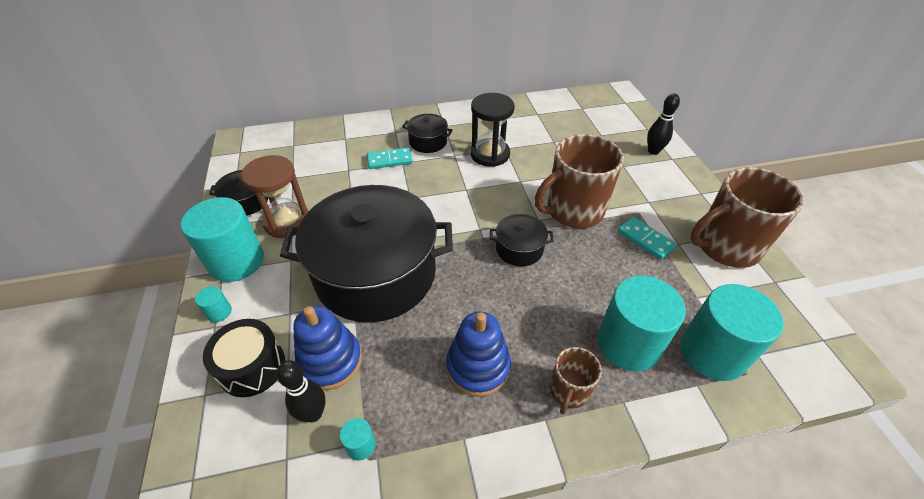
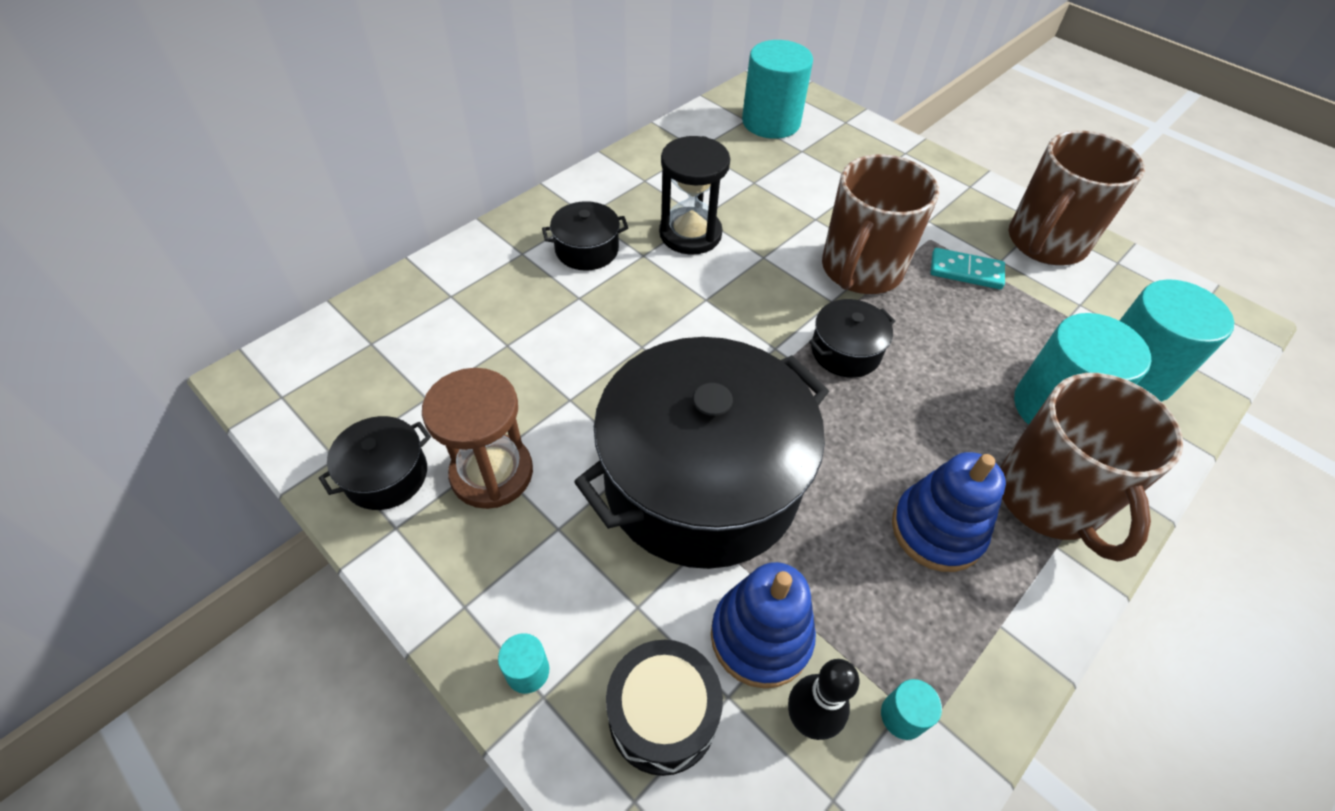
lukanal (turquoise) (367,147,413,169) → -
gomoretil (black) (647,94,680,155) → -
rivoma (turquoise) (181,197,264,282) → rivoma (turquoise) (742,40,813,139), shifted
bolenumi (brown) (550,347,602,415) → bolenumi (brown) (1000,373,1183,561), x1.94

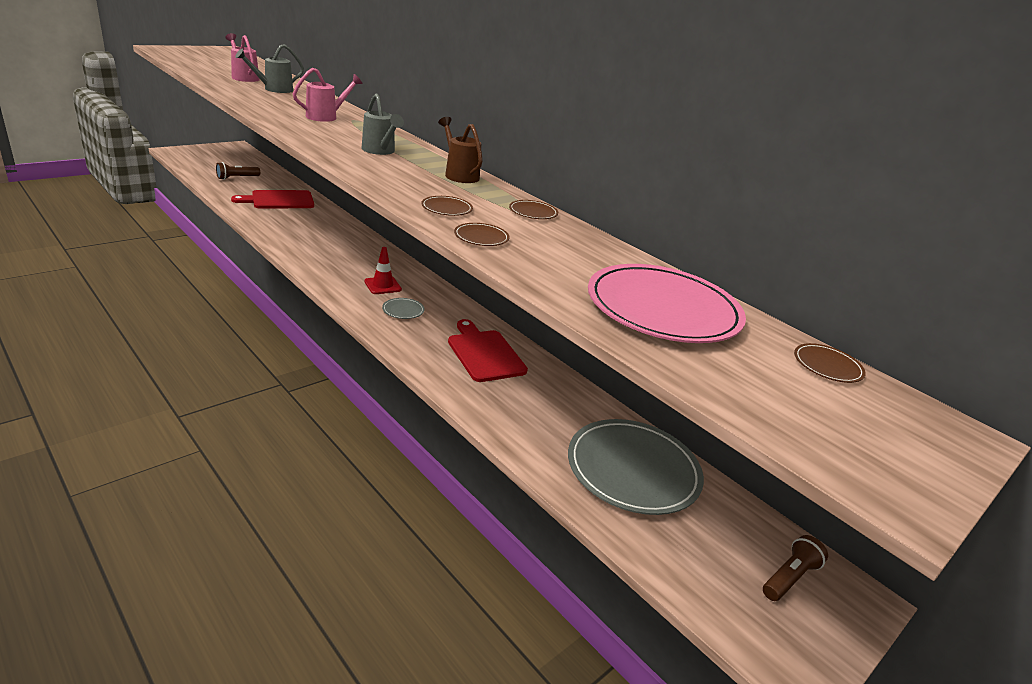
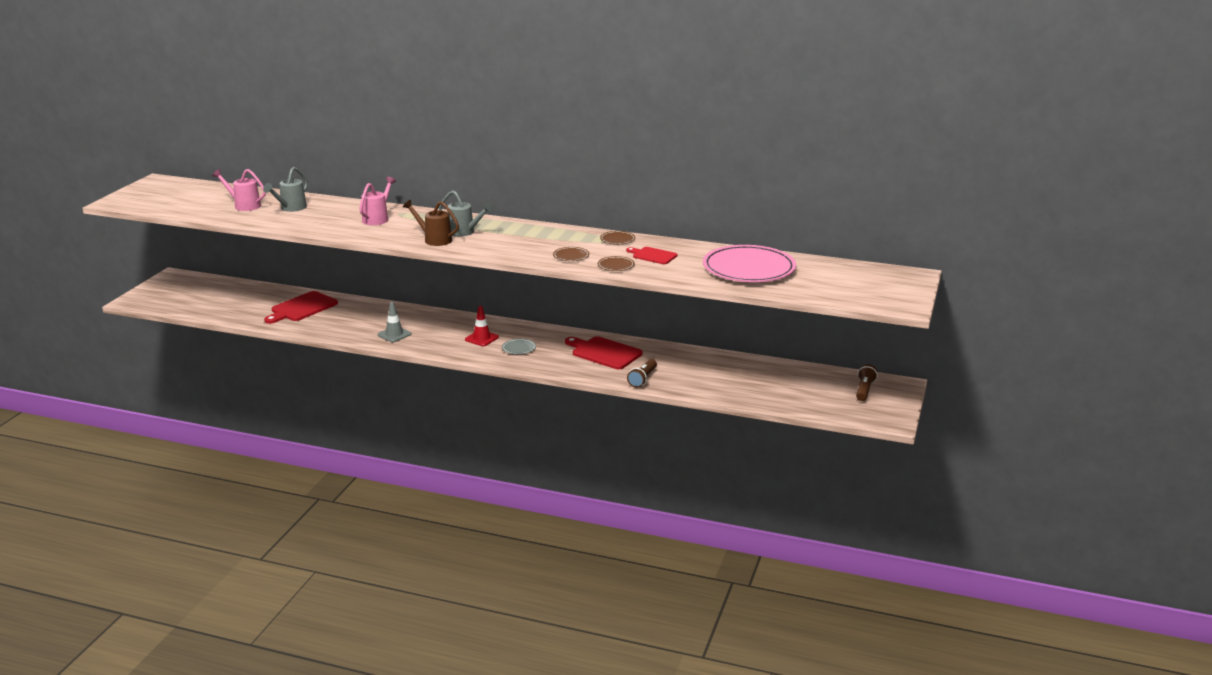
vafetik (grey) (568,419,704,515) → -
vafetik (brown) (794,343,866,383) → -
- → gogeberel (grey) (377,302,412,342)
- → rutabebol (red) (626,247,677,264)
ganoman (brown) (216,162,260,180) → ganoman (brown) (627,359,657,388), shifted
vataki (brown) (438,117,483,183) → vataki (brown) (403,200,459,246), shifted

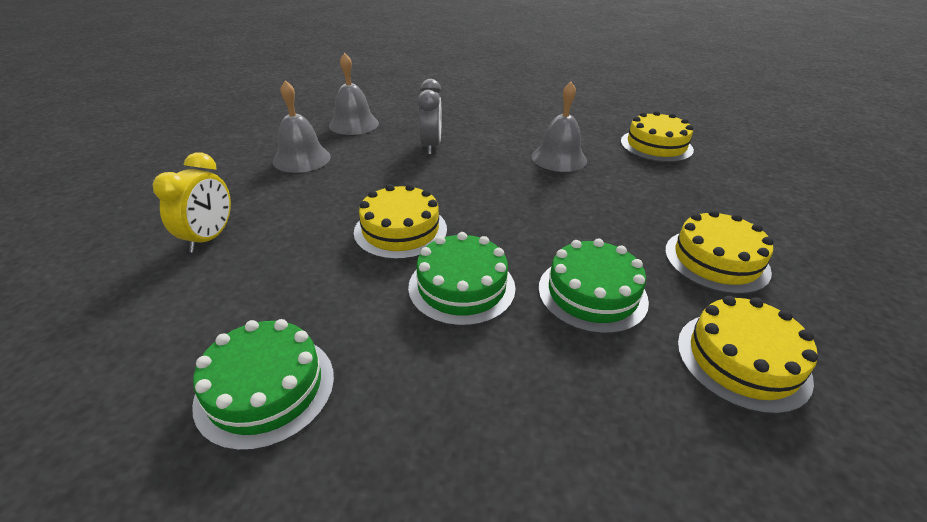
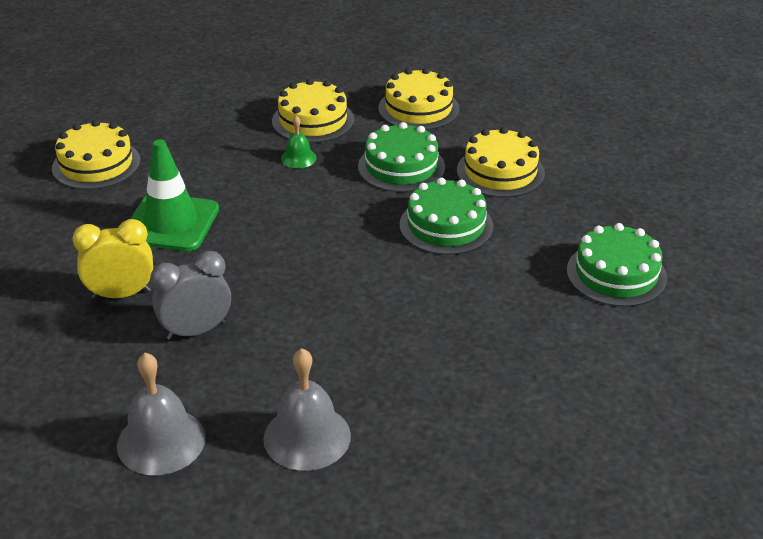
- → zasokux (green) (281,116,317,168)
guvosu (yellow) (153,152,231,253) → guvosu (yellow) (73,219,153,299), shifted
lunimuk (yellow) (354,184,447,260) → lunimuk (yellow) (457,127,545,198), shifted
zasokux (grey) (532,82,587,172) → gogeberel (green) (130,139,219,251)

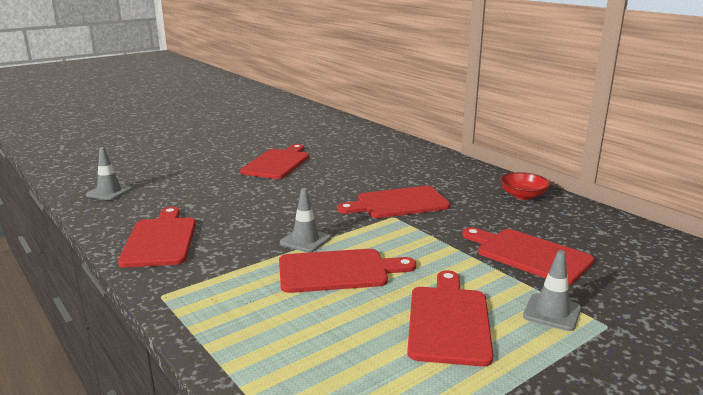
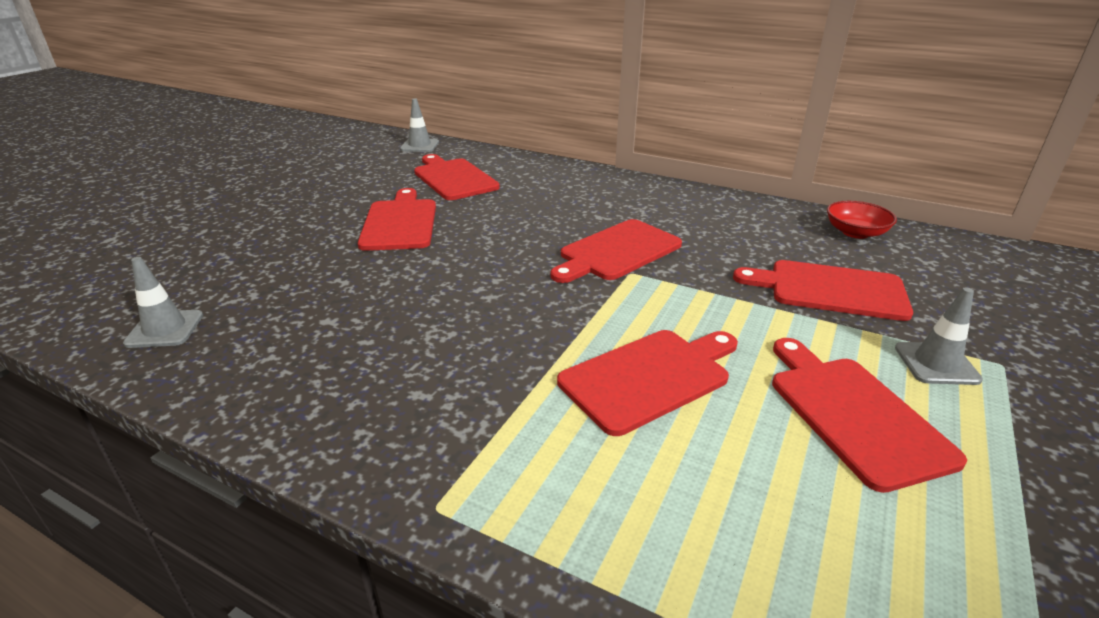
rutabebol (red) (118,207,196,268) → rutabebol (red) (414,154,500,200), shifted
gogeberel (grey) (280,188,331,253) → gogeberel (grey) (400,99,439,152), shifted
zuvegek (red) (500,172,550,200) → zuvegek (red) (827,201,897,239), shifted

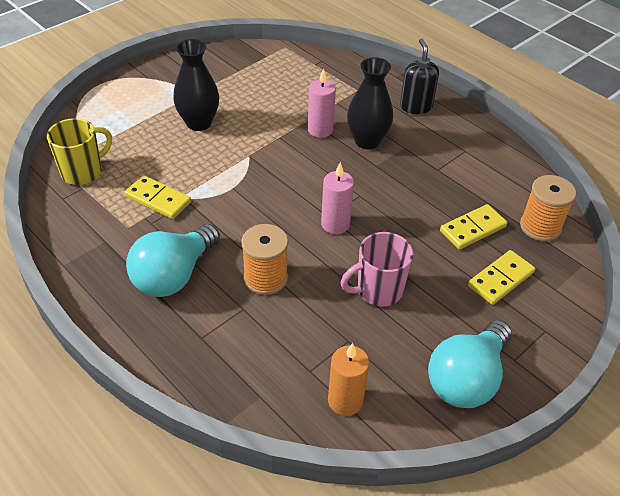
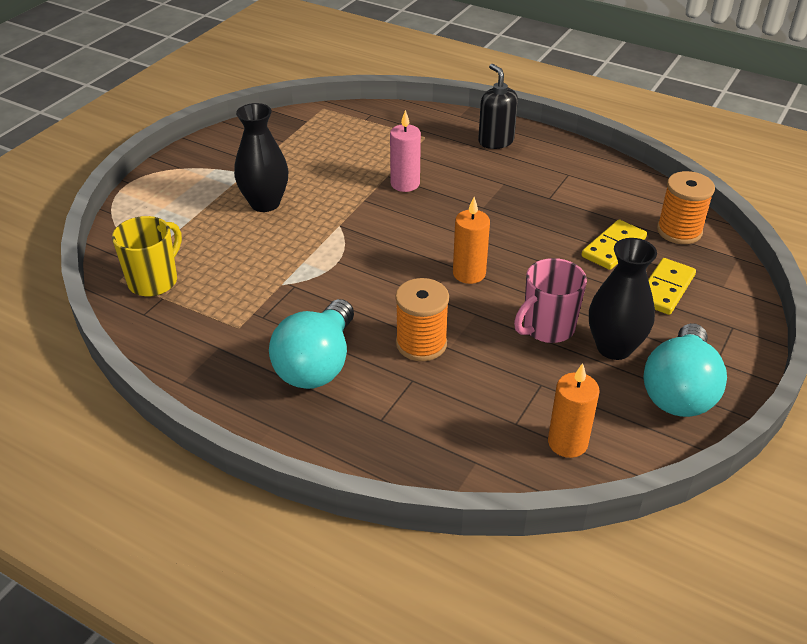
lukanal (yellow) (124,175,191,219) → -
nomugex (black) (347,57,393,150) → nomugex (black) (589,238,657,360), shifted
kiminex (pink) (321,162,354,234) → kiminex (orange) (453,197,490,284)

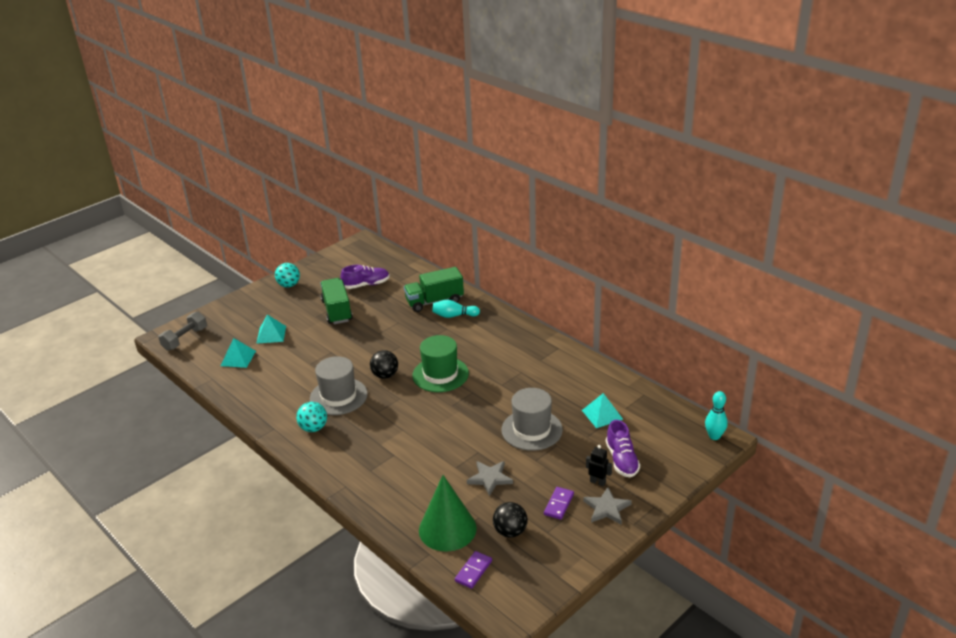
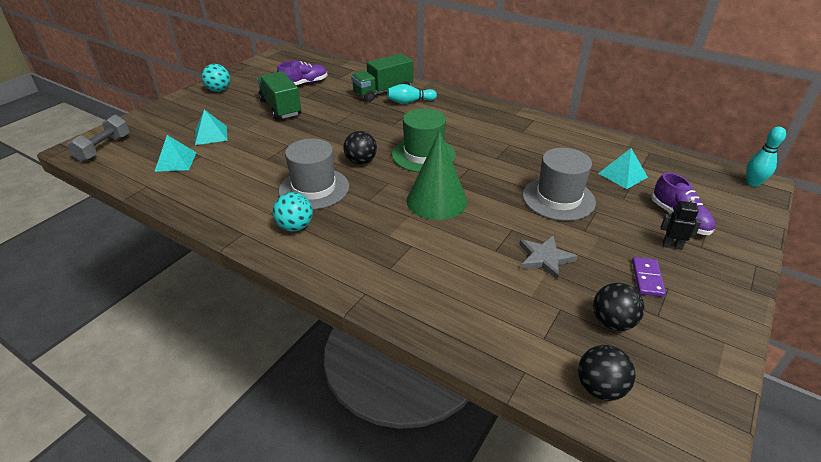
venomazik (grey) (583,487,632,525) → -
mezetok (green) (419,475,477,552) → mezetok (green) (406,131,467,220), shifted
lukanal (purple) (455,551,492,589) → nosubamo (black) (578,345,636,401)

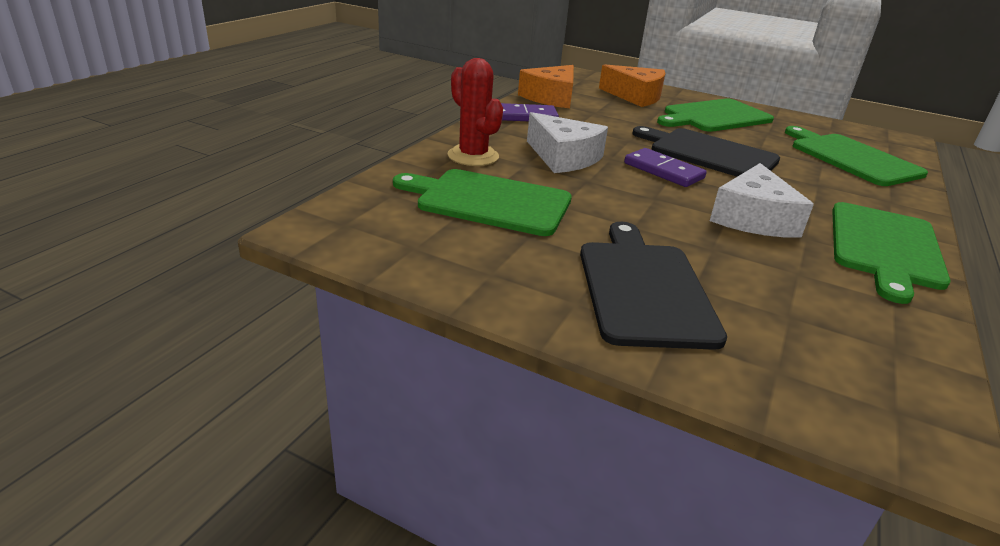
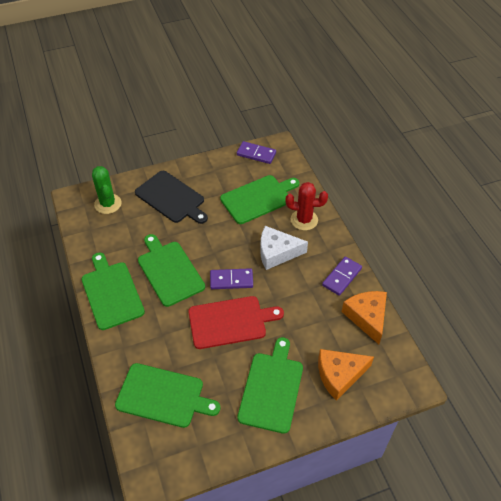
- → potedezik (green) (92,166,122,214)
- → lukanal (purple) (237,141,276,164)
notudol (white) (710,163,814,238) → rutabebol (green) (138,234,205,307)
rutabebol (black) (632,126,780,177) → rutabebol (red) (188,296,284,349)

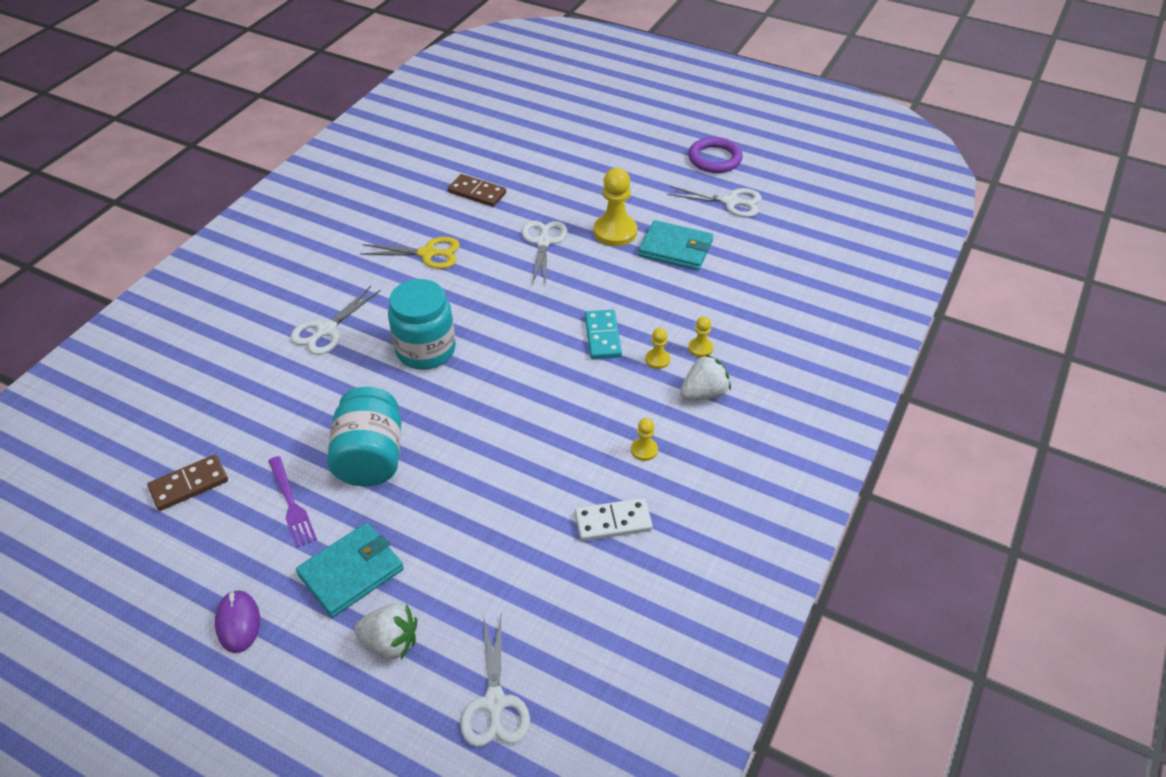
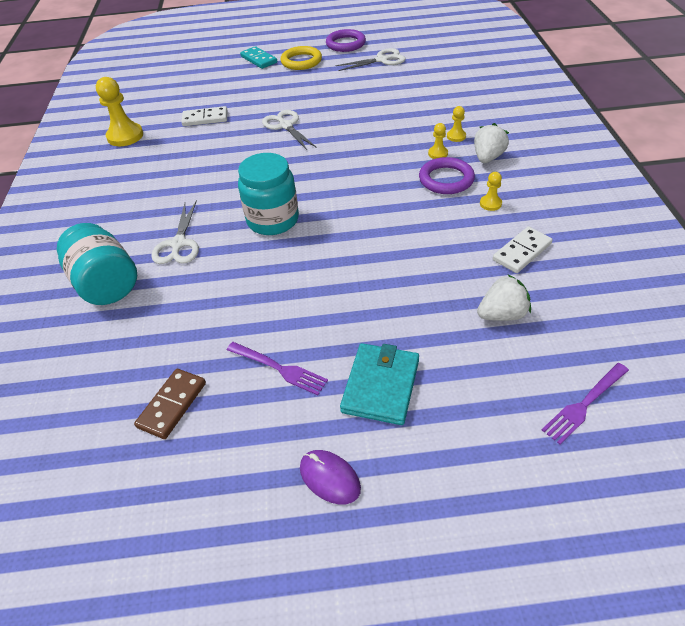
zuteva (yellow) (360,237,460,269) → -
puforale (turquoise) (638,220,713,270) → -
- → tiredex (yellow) (281,46,322,70)
- → tiredex (purple) (419,157,475,194)
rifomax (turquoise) (327,387,401,486) → rifomax (turquoise) (57,223,137,305), shifted
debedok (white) (354,603,417,659) → debedok (white) (477,275,531,321), shifted
lukanal (turquoise) (585,310,622,359) → lukanal (turquoise) (240,46,277,69), shifted
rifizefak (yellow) (594,168,637,246) → rifizefak (yellow) (96,77,143,146), shifted
zuteva (white) (460,614,530,747) → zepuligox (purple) (542,363,629,444)
lukanal (brown) (448,174,506,207) → lukanal (white) (181,106,227,126)

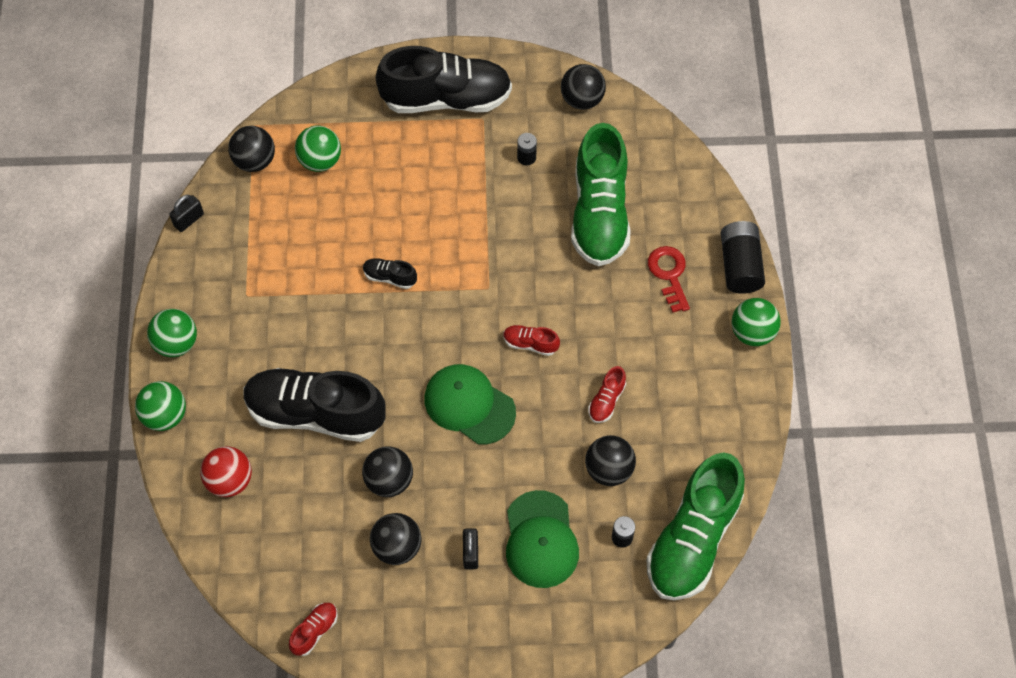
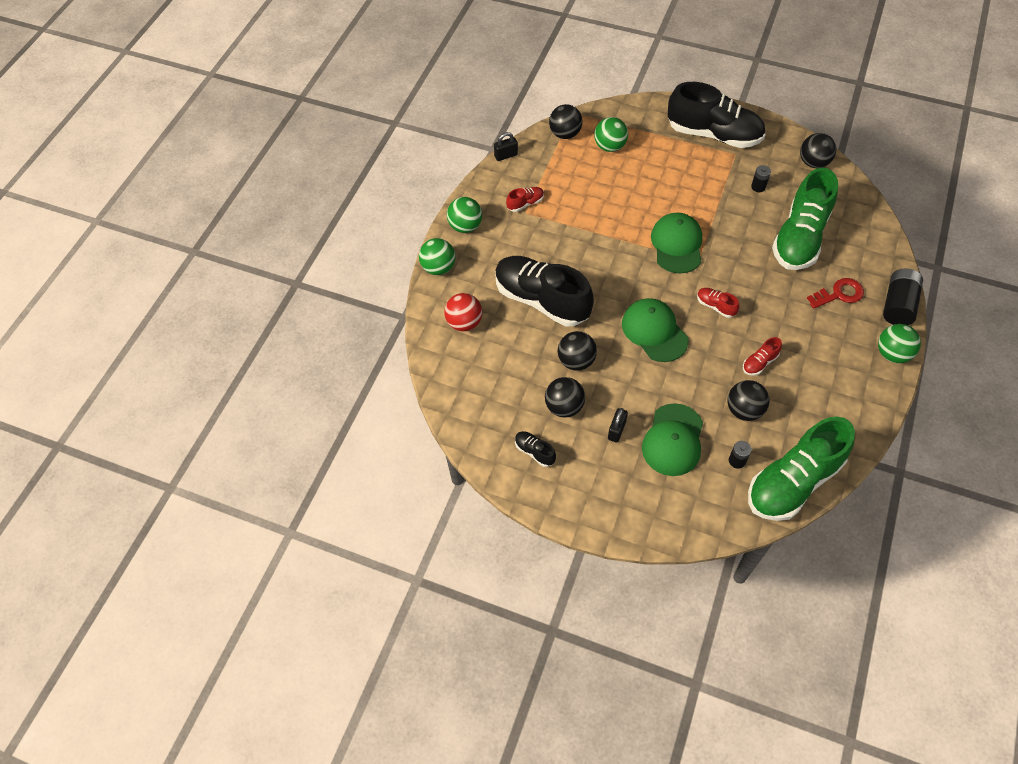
- → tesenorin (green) (651,213,702,274)
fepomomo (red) (289,603,338,656) → fepomomo (red) (506,187,544,212), shifted
fepomomo (black) (363,258,417,289) → fepomomo (black) (515,431,556,467), shifted
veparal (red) (648,246,690,313) → veparal (red) (807,278,864,309), 60 degrees clockwise

